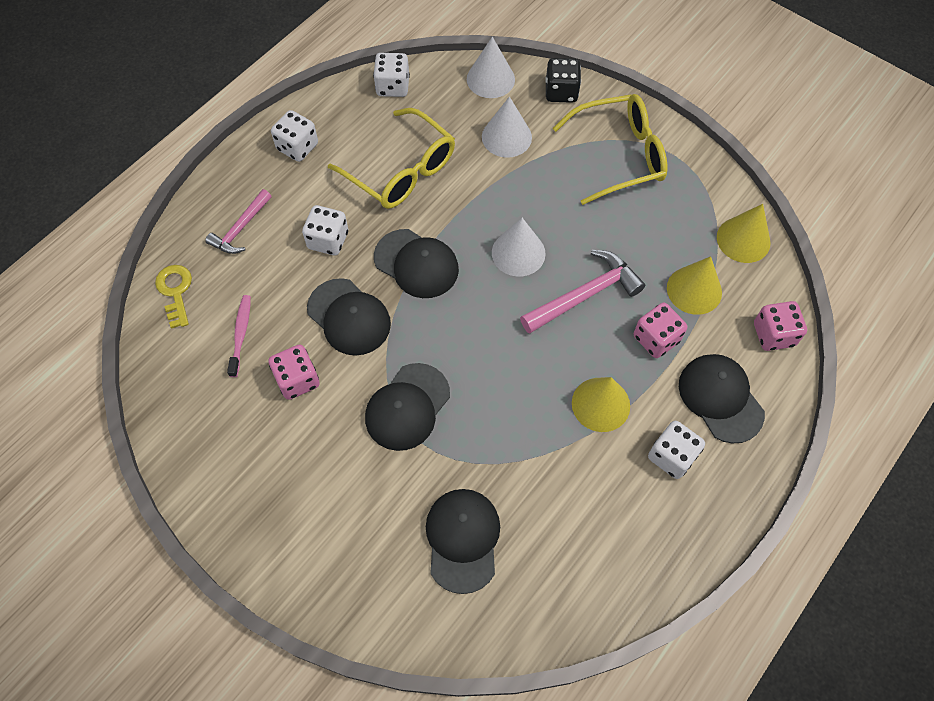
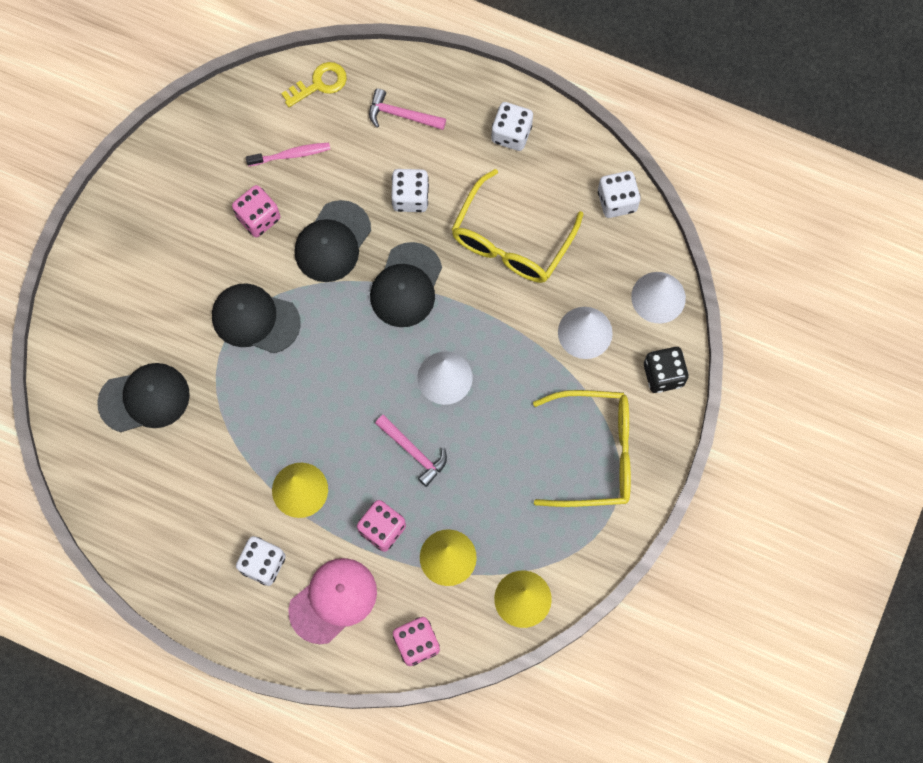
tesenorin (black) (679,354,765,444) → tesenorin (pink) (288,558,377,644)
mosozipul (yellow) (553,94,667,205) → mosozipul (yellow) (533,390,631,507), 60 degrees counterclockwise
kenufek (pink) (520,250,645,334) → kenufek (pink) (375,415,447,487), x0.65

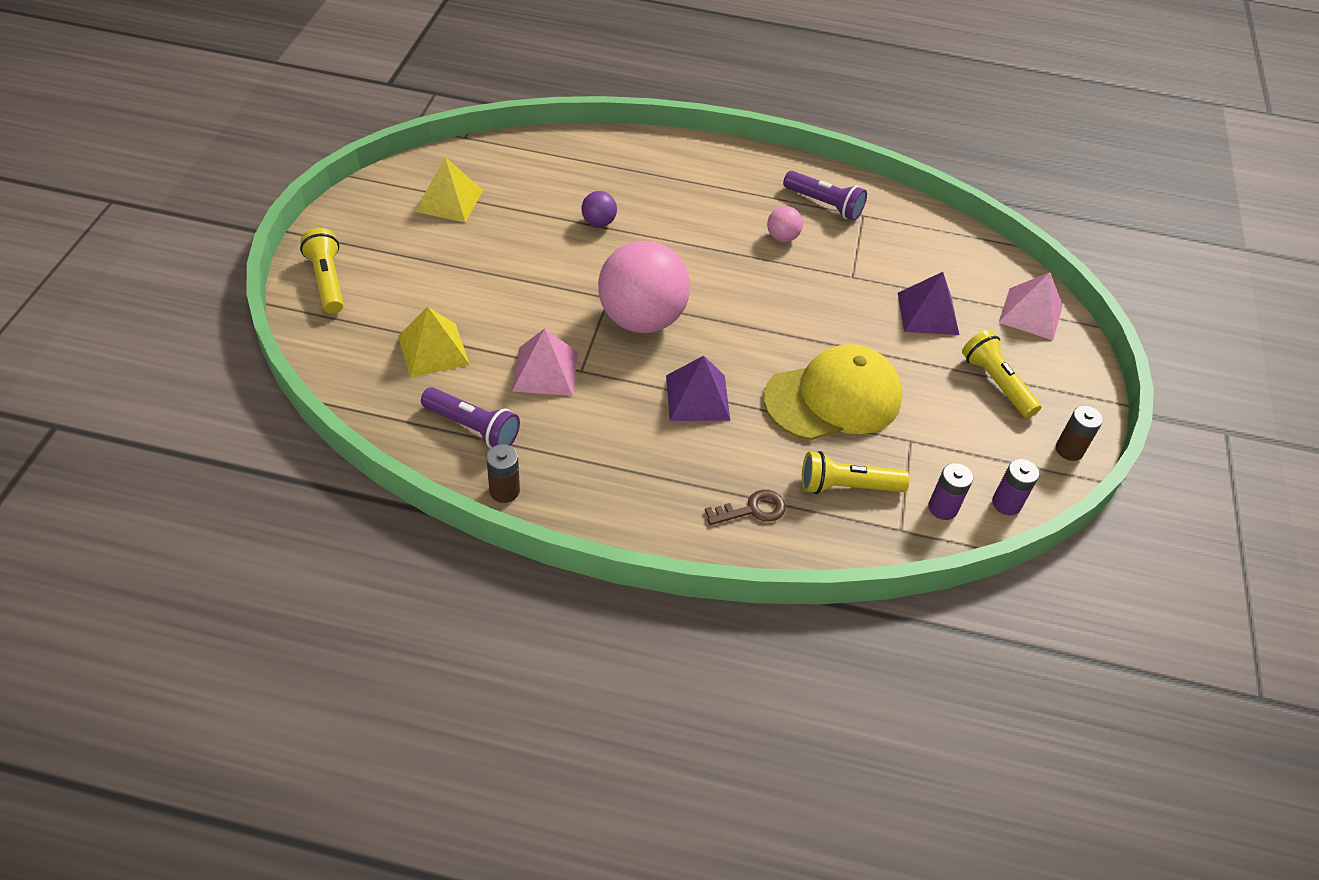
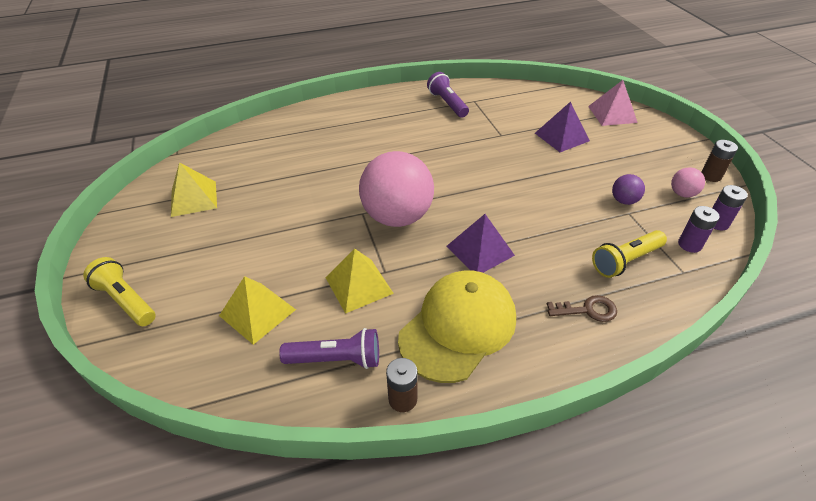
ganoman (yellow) (962,330,1041,418) → -
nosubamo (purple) (582,191,617,227) → nosubamo (purple) (612,174,645,205), shifted
tesenorin (yellow) (764,344,902,440) → tesenorin (yellow) (398,270,516,383), shifted
nosubamo (pink) (767,206,803,242) → nosubamo (pink) (671,167,705,197), shifted
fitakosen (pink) (512,328,578,396) → fitakosen (yellow) (325,248,394,314)
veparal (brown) (705,490,786,525) → veparal (brown) (547,295,617,322), 45 degrees clockwise
ganoman (purple) (783,171,867,221) → ganoman (purple) (427,72,469,118), 120 degrees counterclockwise

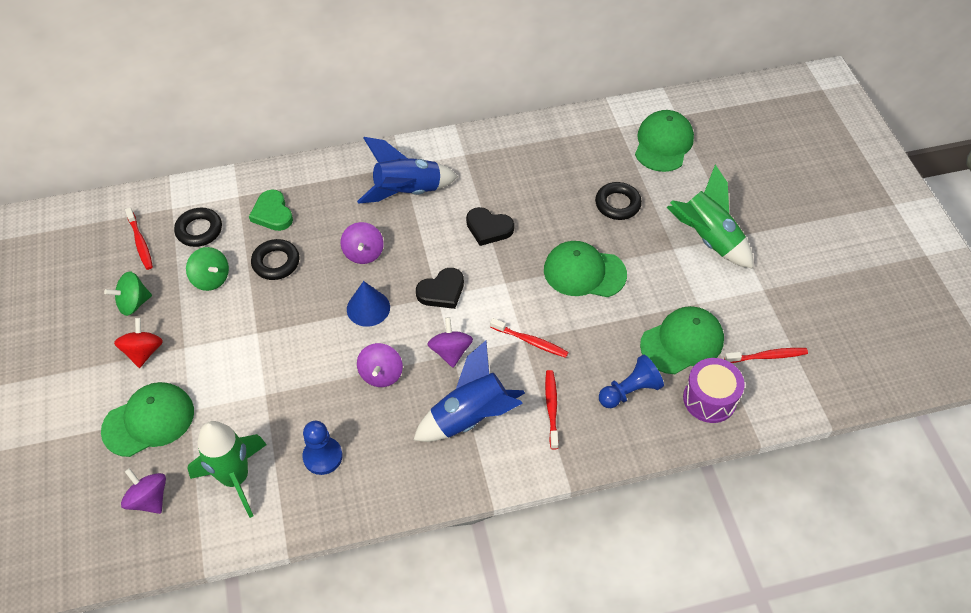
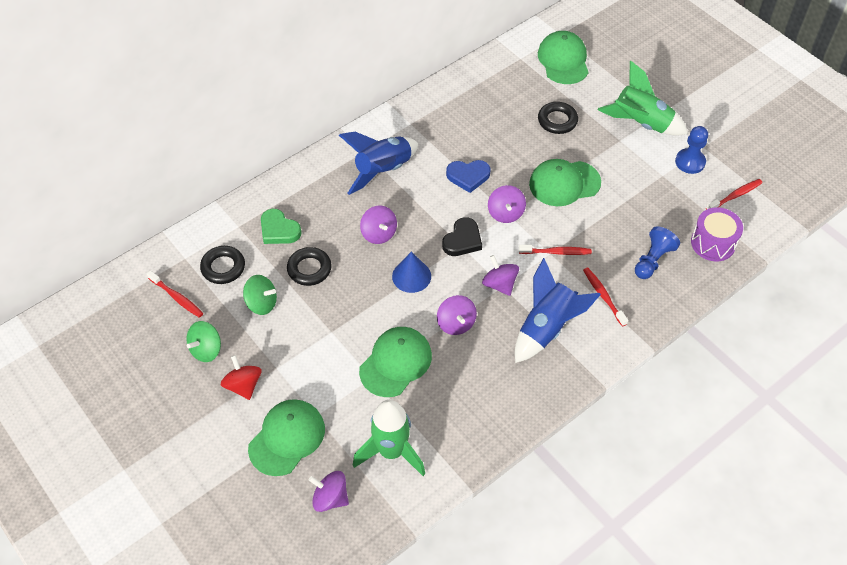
- → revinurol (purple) (488,185,526,223)
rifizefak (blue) (302,421,343,475) → rifizefak (blue) (675,126,708,174), shifted
tesenorin (green) (640,306,724,374) → tesenorin (green) (359,327,432,397), shifted
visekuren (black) (466,207,514,246) → visekuren (blue) (446,160,491,193)

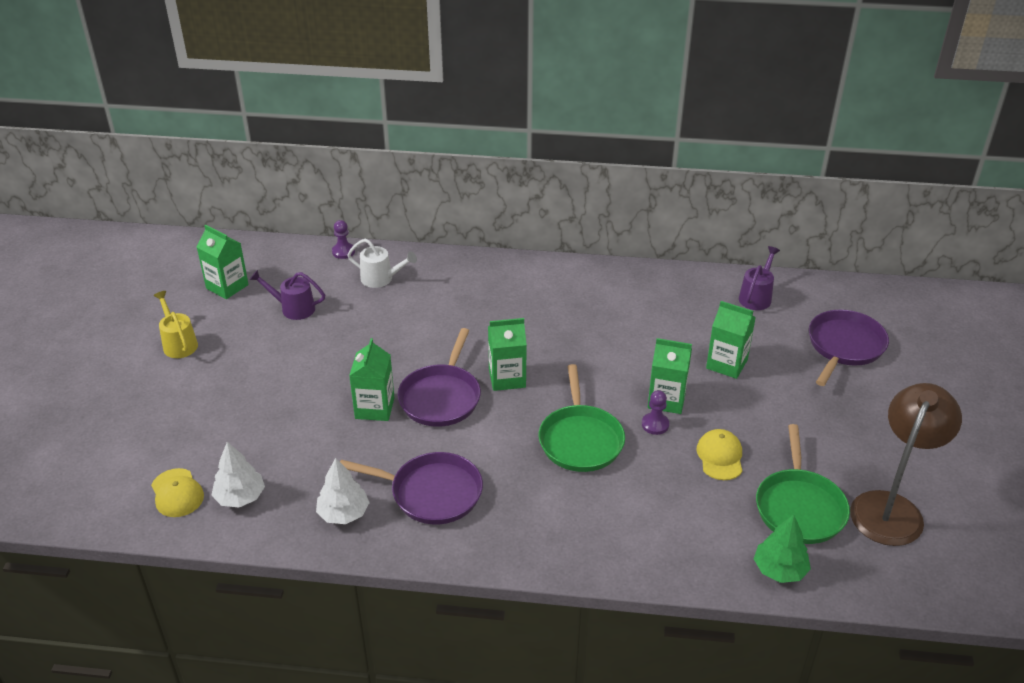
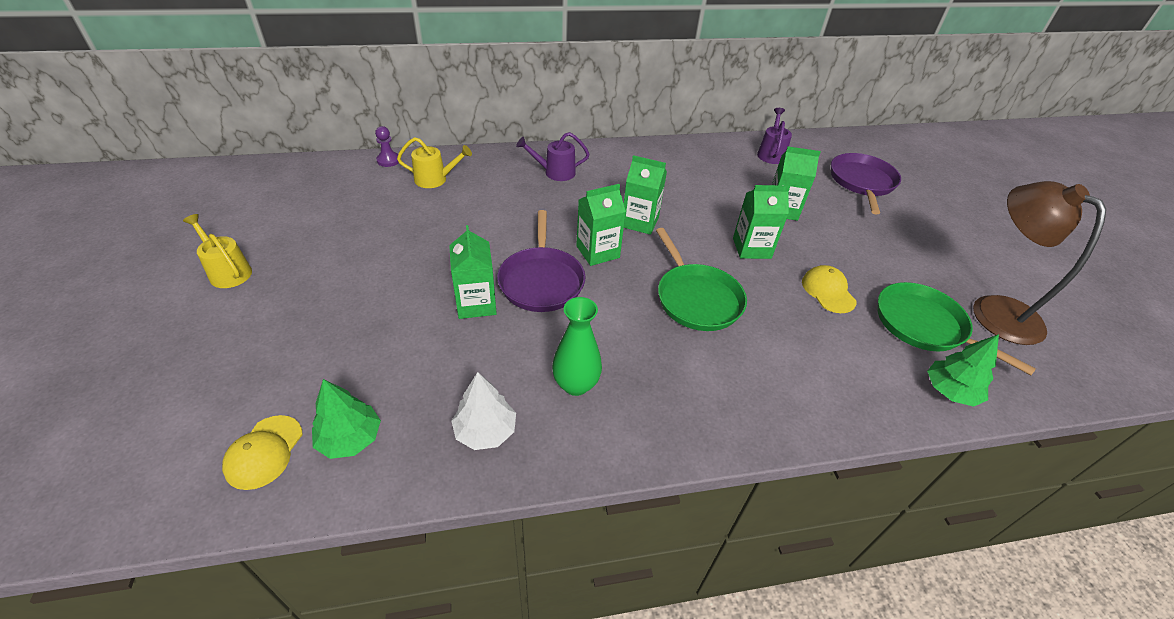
rifizefak (purple) (642,390,669,435) → -
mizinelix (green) (197,225,249,299) → mizinelix (green) (624,155,667,235), shifted
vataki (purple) (250,270,325,320) → vataki (purple) (516,132,590,181), shifted
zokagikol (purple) (340,452,483,524) → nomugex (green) (552,297,602,396)
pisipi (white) (211,442,265,507) → pisipi (green) (312,379,381,459)
vataki (white) (347,239,417,288) → vataki (yellow) (397,137,472,188)
tesenorin (yellow) (151,468,204,517) → tesenorin (yellow) (222,415,303,490), 60 degrees clockwise
zokagikol (green) (756,424,850,544) → zokagikol (green) (877,282,1036,375), 150 degrees clockwise
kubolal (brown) (850,383,962,546) → kubolal (brown) (973,181,1106,345), 45 degrees counterclockwise

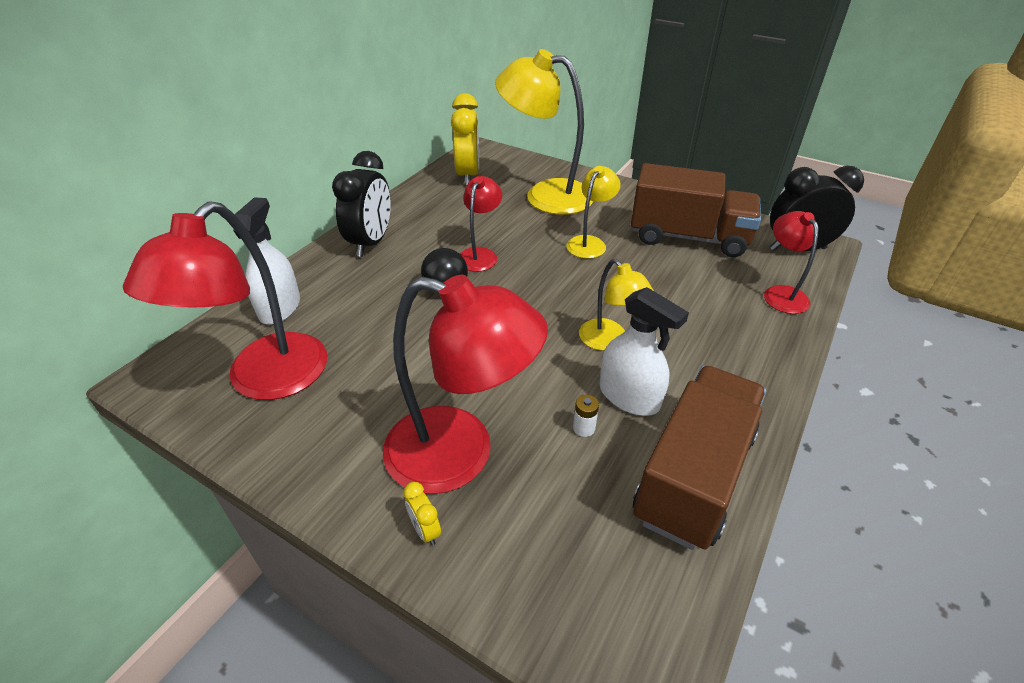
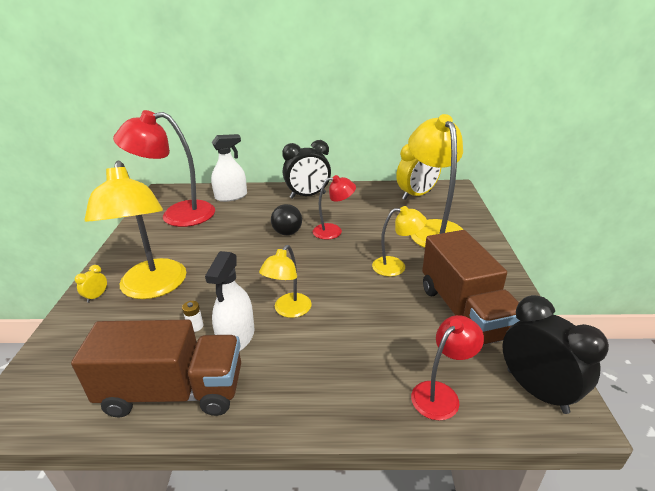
kubolal (red) (383,275,548,494) → kubolal (yellow) (84,161,187,299)

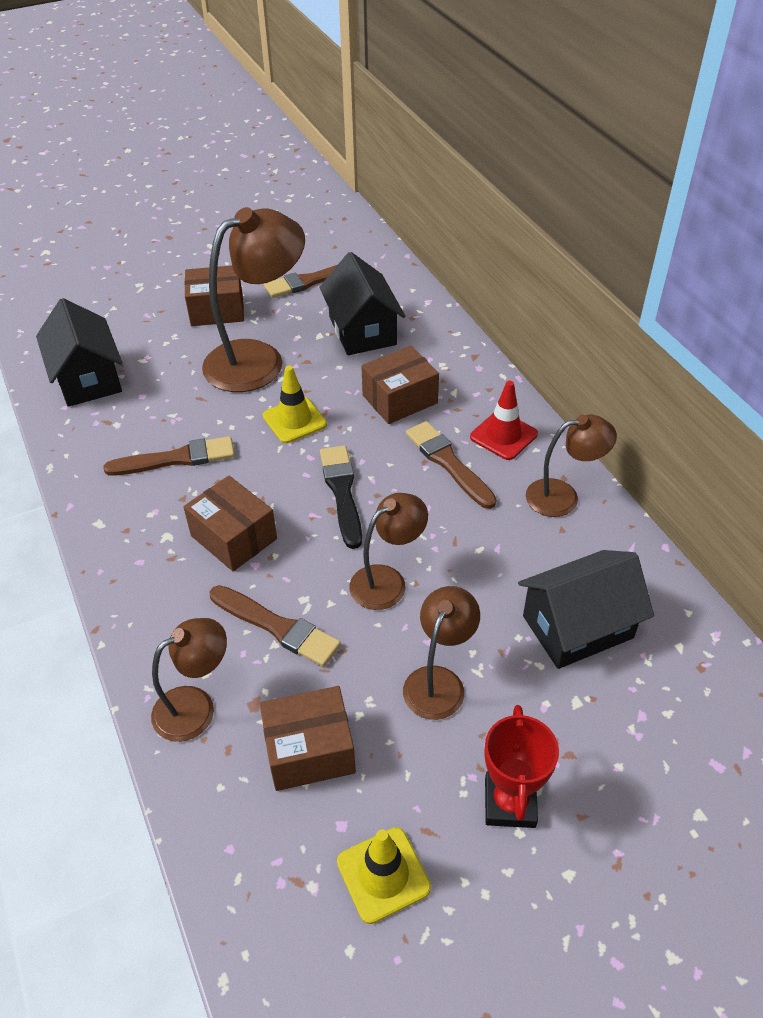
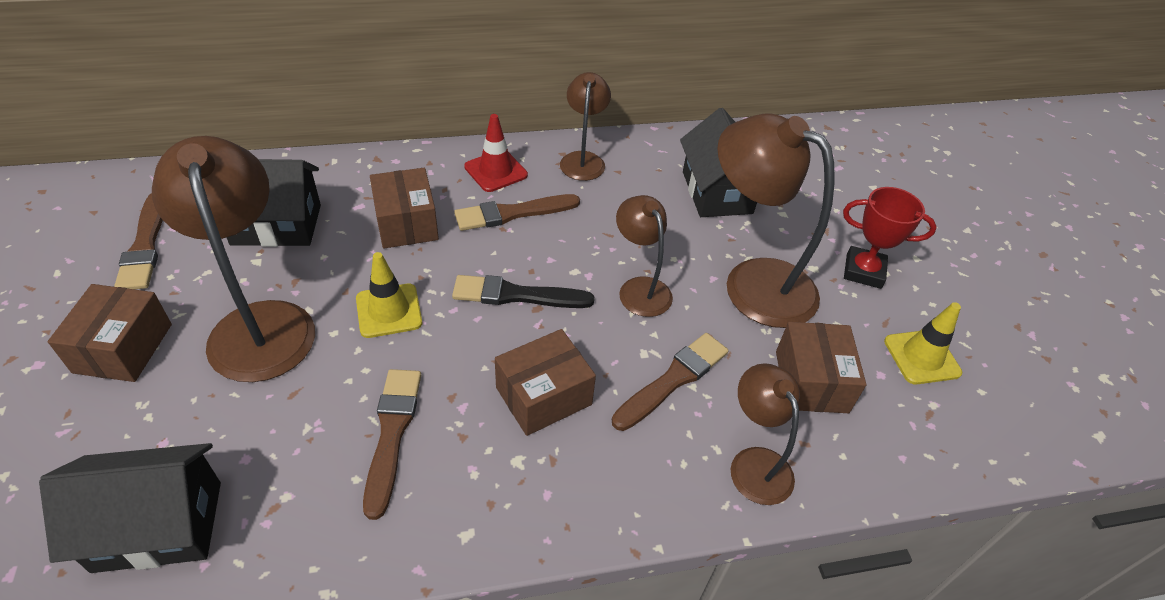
kubolal (brown) (403,586,480,720) → kubolal (brown) (717,113,835,328), x1.77

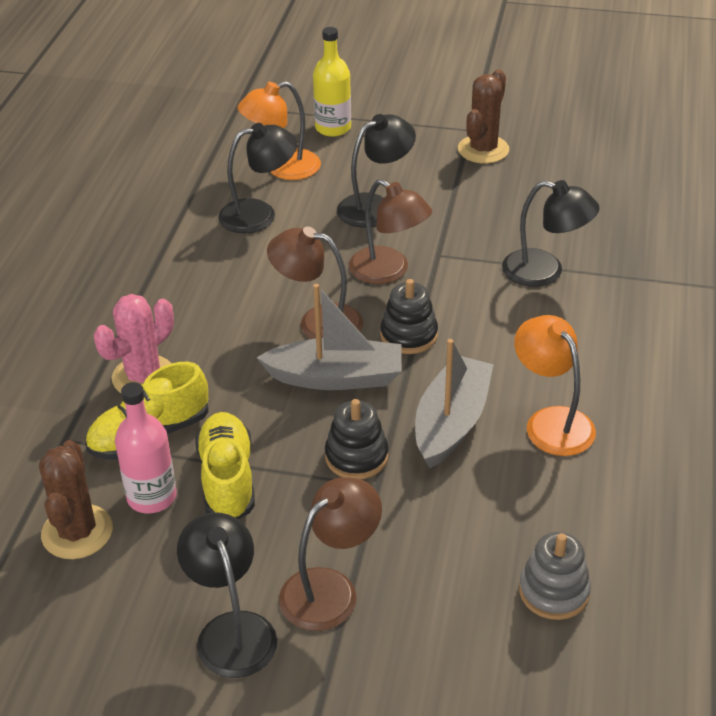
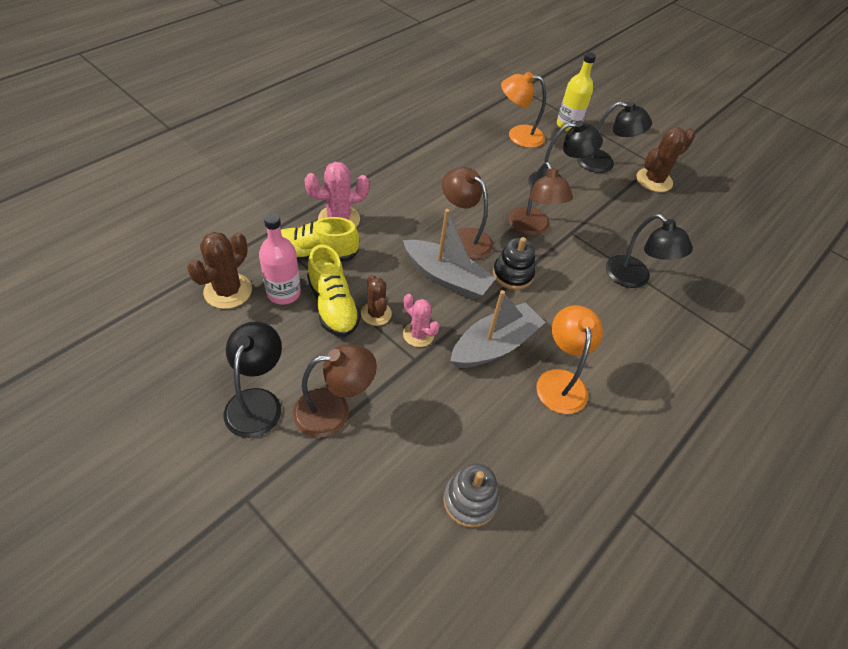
- → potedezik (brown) (361,275,392,326)
kubolal (black) (218,123,297,233) → kubolal (black) (577,101,652,173), shifted
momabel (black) (325,399,389,479) → potedezik (pink) (403,294,440,347)
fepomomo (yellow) (195,412,255,519) → fepomomo (yellow) (307,245,361,337), 135 degrees clockwise

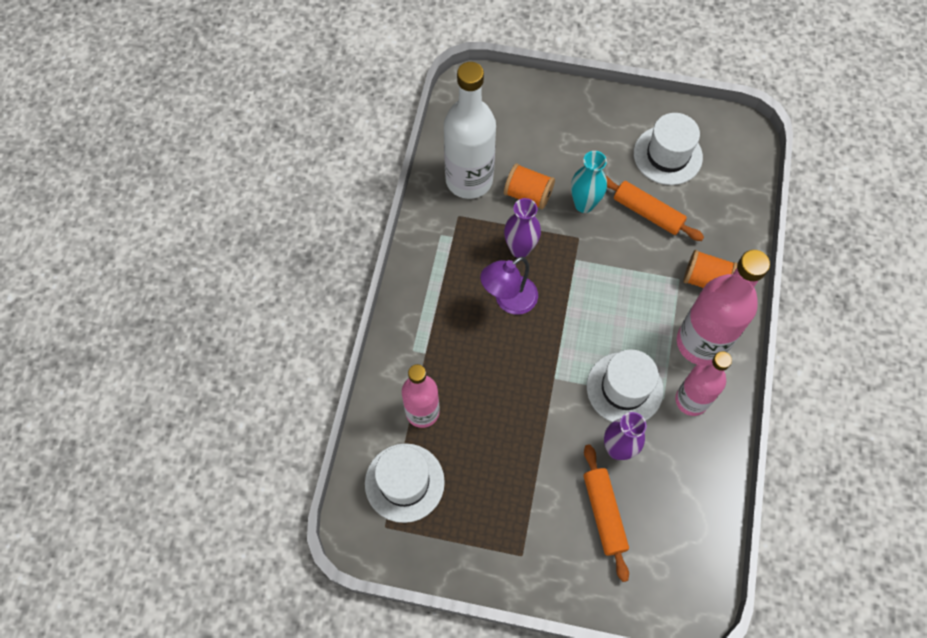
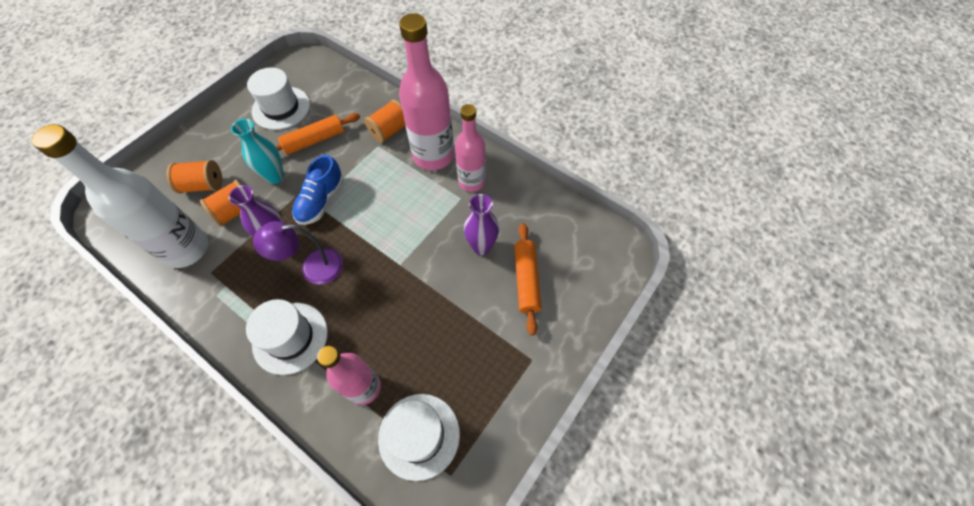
- → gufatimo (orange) (166,160,222,194)
- → fepomomo (blue) (292,155,344,225)
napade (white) (587,349,664,422) → napade (white) (246,299,328,375), shifted
kubolal (purple) (480,257,538,315) → kubolal (purple) (253,221,343,285), 90 degrees clockwise
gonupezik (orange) (584,444,629,582) → gonupezik (orange) (514,223,542,335), 75 degrees clockwise

